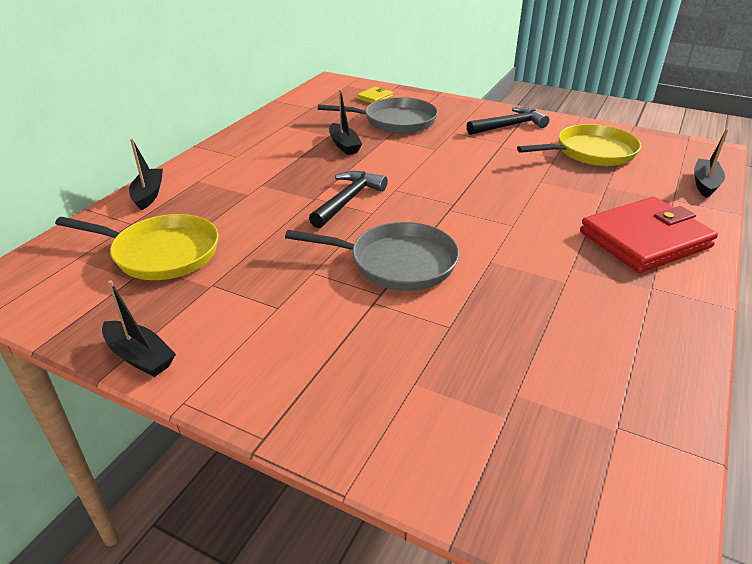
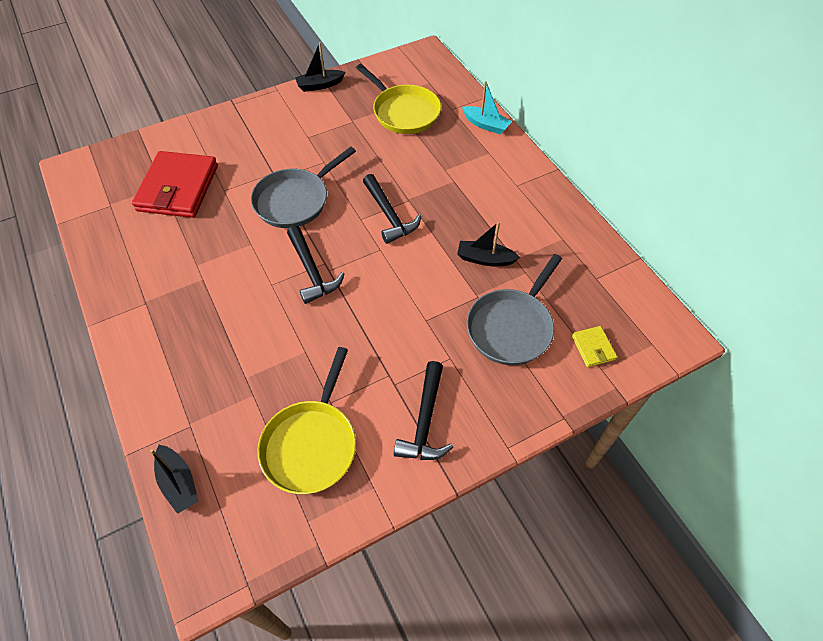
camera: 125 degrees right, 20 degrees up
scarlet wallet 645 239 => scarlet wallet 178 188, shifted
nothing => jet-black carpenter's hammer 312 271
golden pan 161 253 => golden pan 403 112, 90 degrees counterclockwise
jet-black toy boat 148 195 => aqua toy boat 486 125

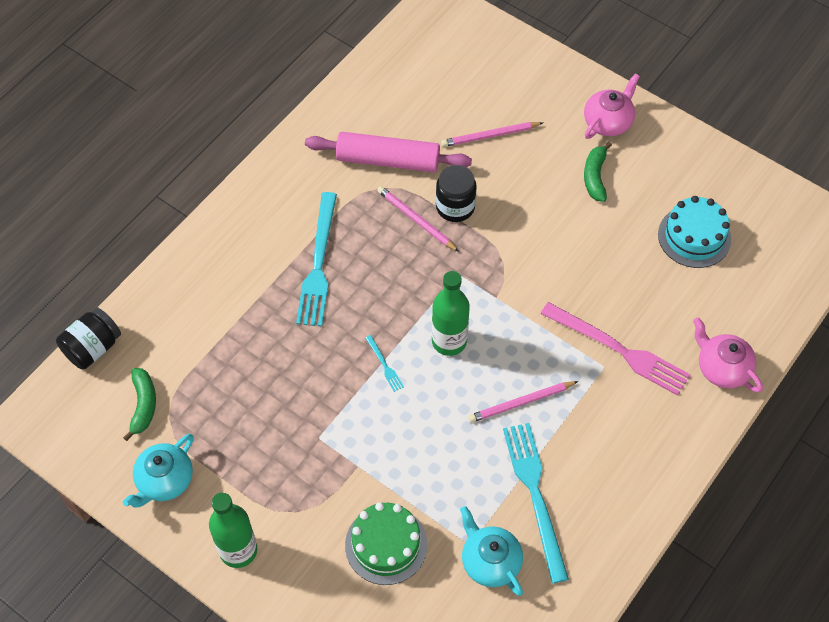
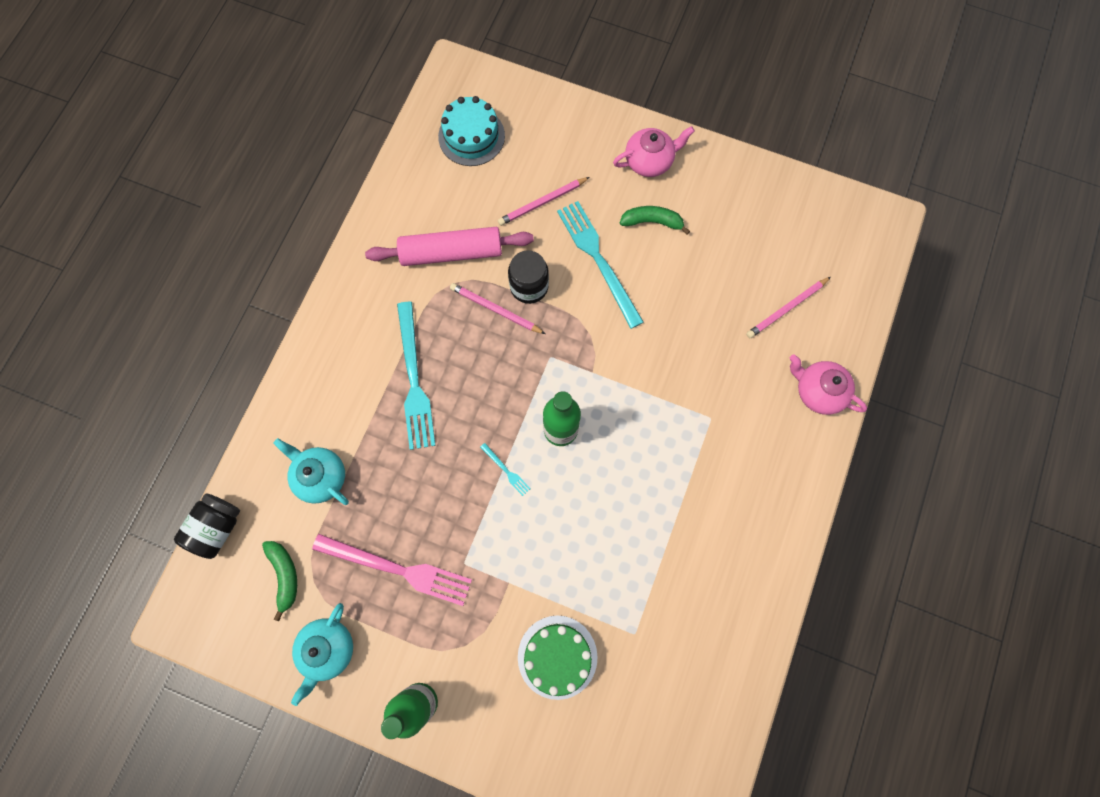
camera: 15 degrees left, 15 degrees up
aqua china teapot 490 561 => aqua china teapot 320 476, shifted
rose-pink dinner fork 619 350 => rose-pink dinner fork 398 569, shifted
aqua gateau 694 236 => aqua gateau 471 136, shifted
aqua dinner fork 535 495 => aqua dinner fork 598 260, shifted
rose-pink china teapot 608 122 => rose-pink china teapot 649 161, 45 degrees clockwise
leaf-green banana fruit 595 177 => leaf-green banana fruit 652 222, 105 degrees clockwise
rose-pink wooden pencil 521 403 => rose-pink wooden pencil 786 309, shifted

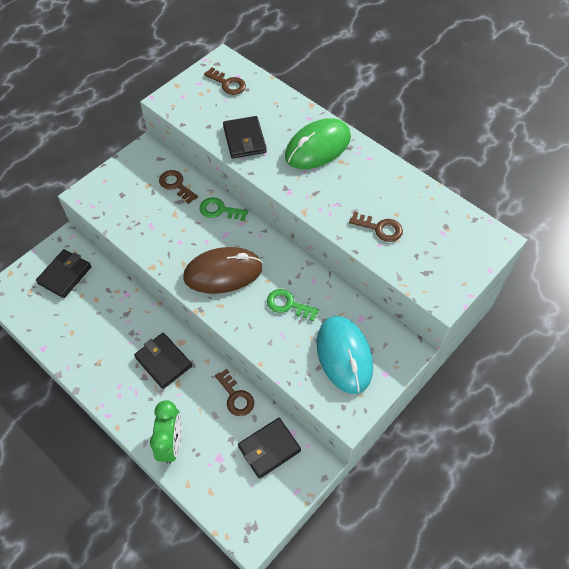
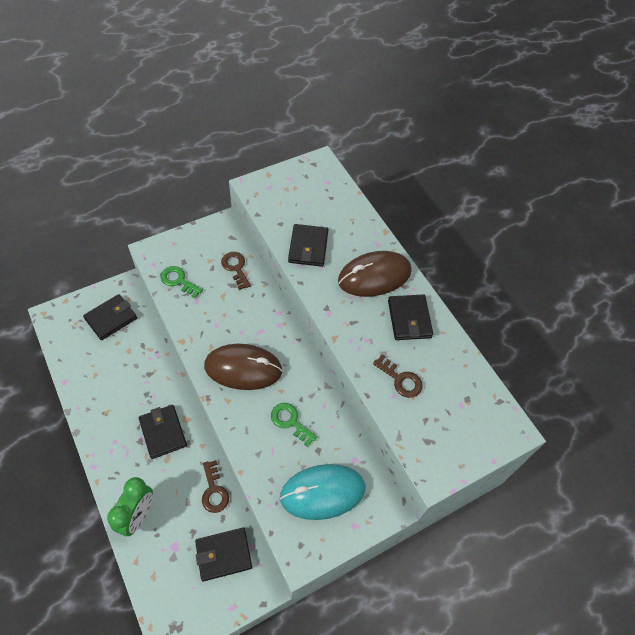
camera: 15 degrees right, 0 degrees up
leaf-green key 219 210 => leaf-green key 178 280, shifted
aqua mouse 344 355 => aqua mouse 322 492, 75 degrees clockwise
leaf-green mouse 318 147 => brown mouse 374 276
nothing => jet-black wallet 409 319
brown key 228 84 => nothing

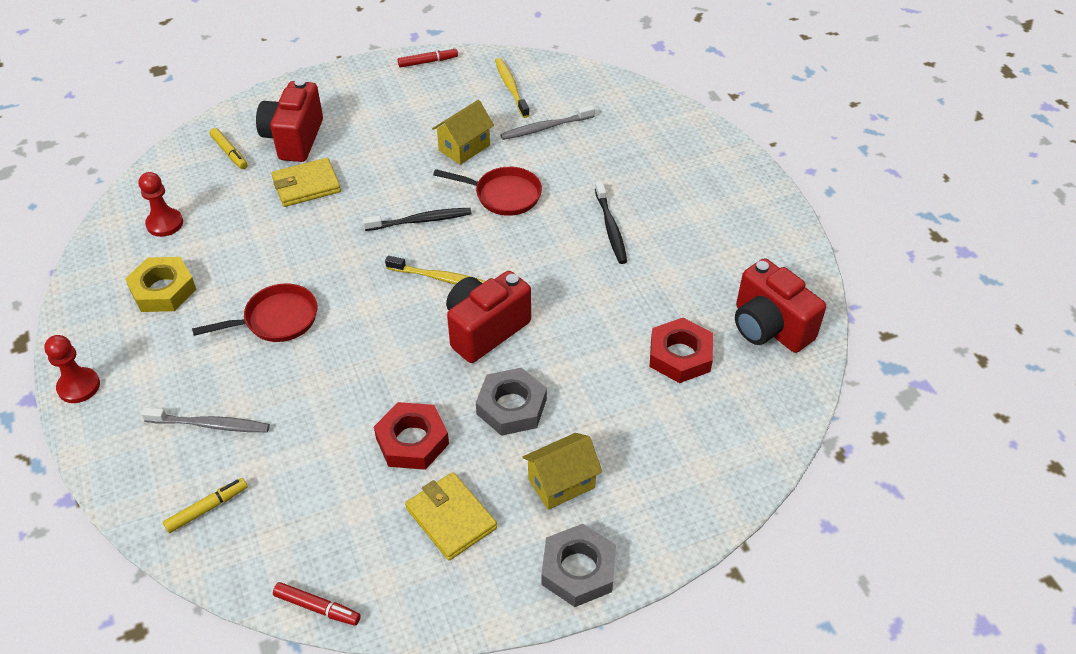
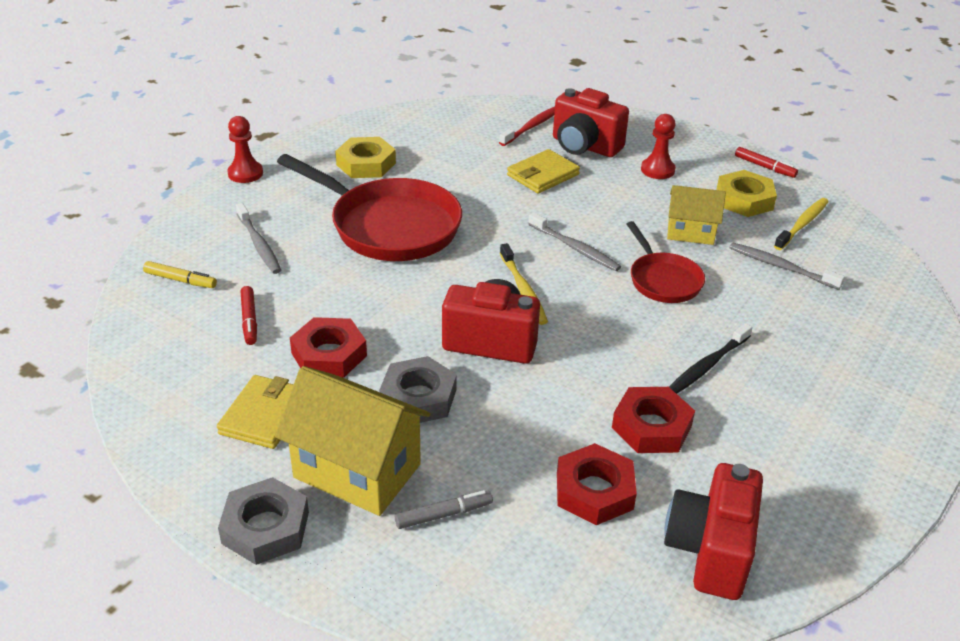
camera: 55 degrees right, 10 degrees down
scarlet felt pen 317 607 => scarlet felt pen 249 320, shifted
golden cottage 561 483 => golden cottage 357 471, x1.68
scarlet pan 276 320 => scarlet pan 389 226, x1.84
nothing => ash-grey felt pen 443 514
golden felt pen 229 152 => scarlet dental brush 532 126
golden wallet 306 185 => golden wallet 543 175, 75 degrees counterclockwise
jet-black dental brush 421 221 => ash-grey dental brush 575 248
scarlet camera 294 139 => scarlet camera 584 146, 120 degrees counterclockwise
nothing => scarlet nut 651 427
scarlet chess pawn 165 224 => scarlet chess pawn 657 170, shifted
nothing => golden nut 744 200

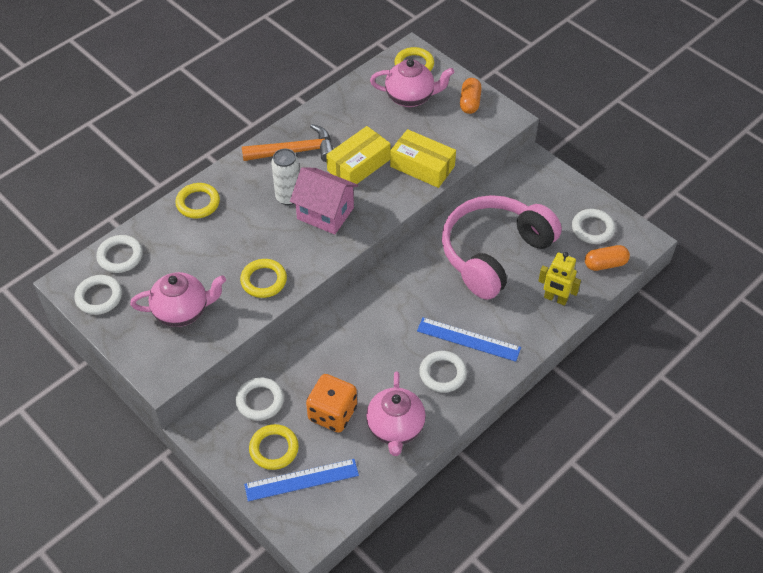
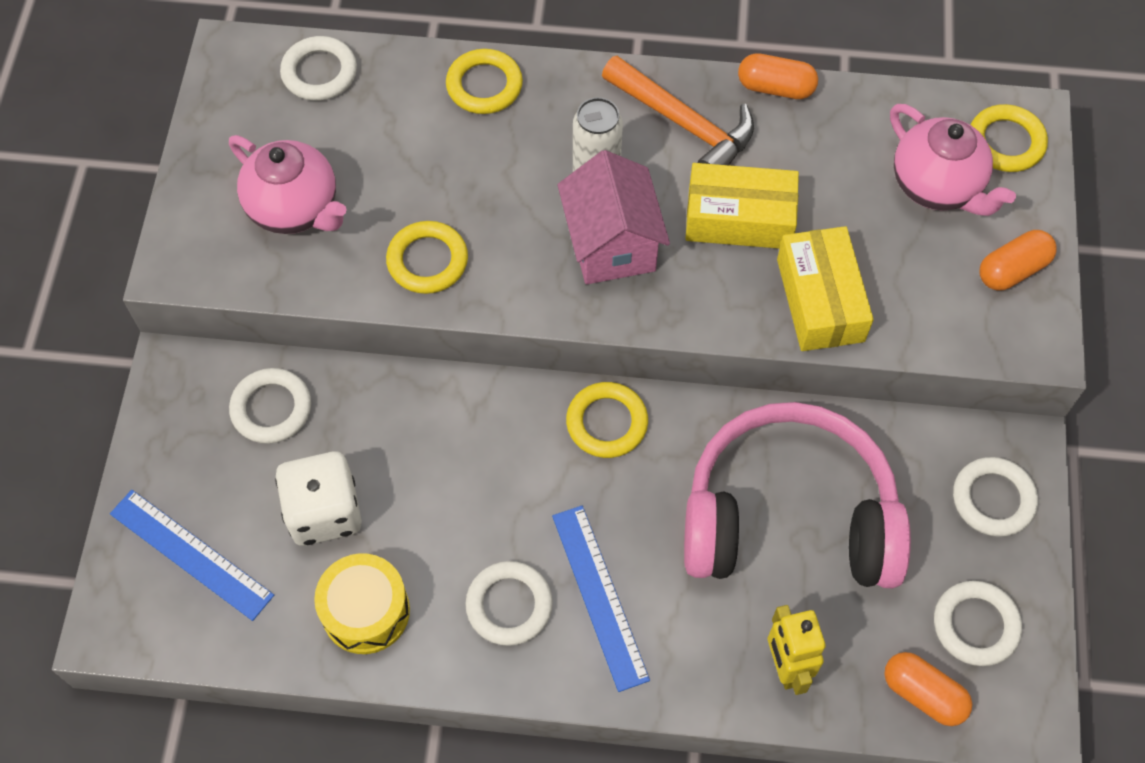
camera: 50 degrees right, 10 degrees up
orange-coloured game die 332 413 => pure white game die 324 512
rose-pink china teapot 395 428 => golden toy drum 366 611
golden torus 274 449 => golden torus 607 423, shifted
nothing => orange-coloured capsule 775 87
pure white torus 99 297 => pure white torus 993 499, shifted

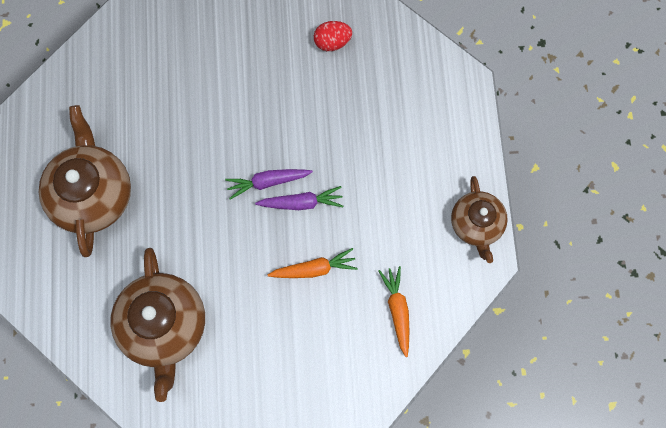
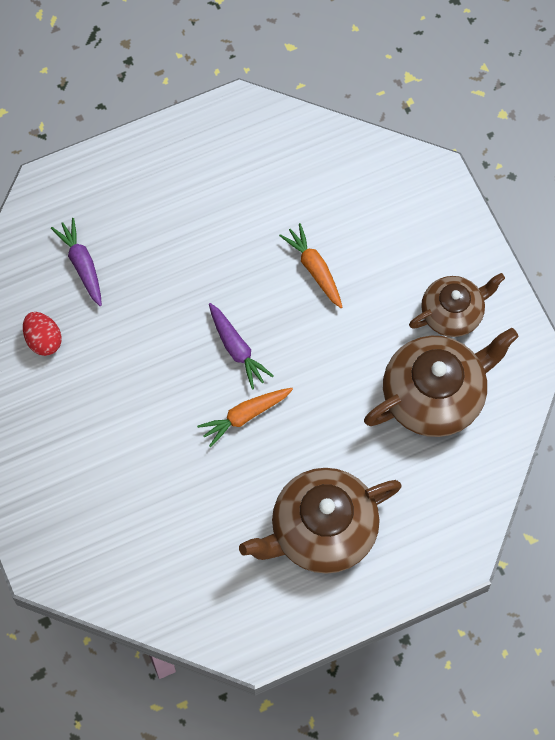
camera: 110 degrees left, 5 degrees down
violet root vegetable 302 203 => violet root vegetable 81 264, shifted
orange-coloured root vegetable 397 310 => orange-coloured root vegetable 244 416, shifted
brown china teapot 476 224 => brown china teapot 453 312, shifted

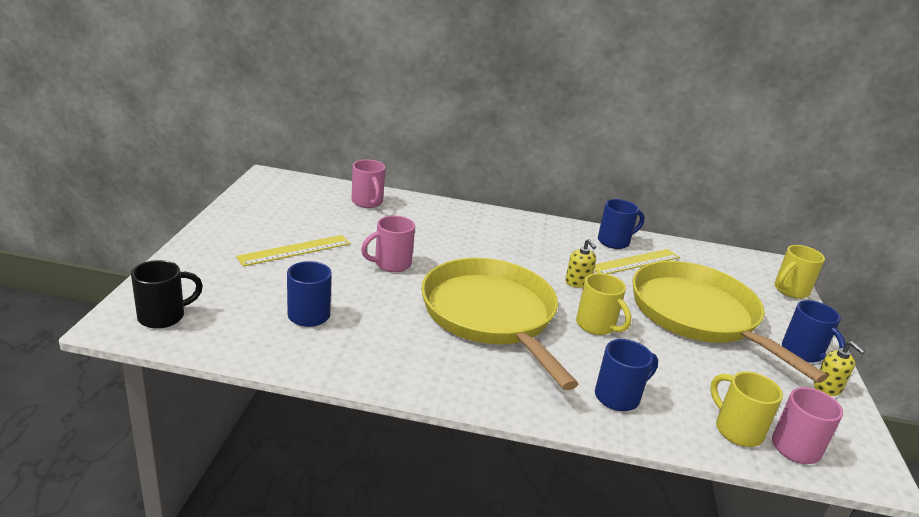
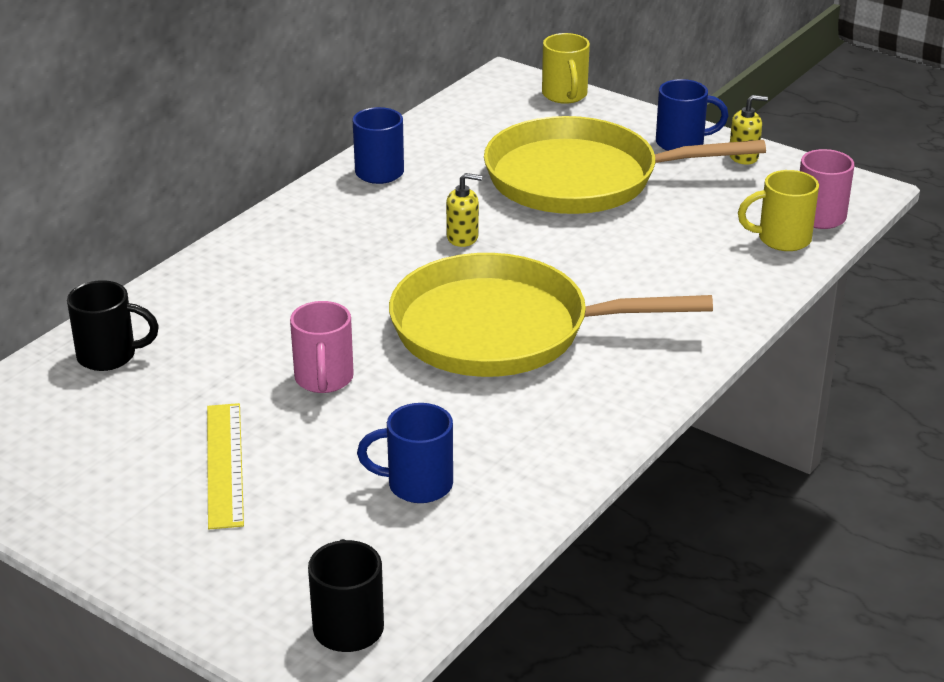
camera: 60 degrees left, 5 degrees up
rose-pink tea mug 367 202 => jet-black tea mug 109 356
golden tea mug 596 326 => nothing
golden measuring stick 635 262 => nothing
cobalt tea mug 618 397 => nothing

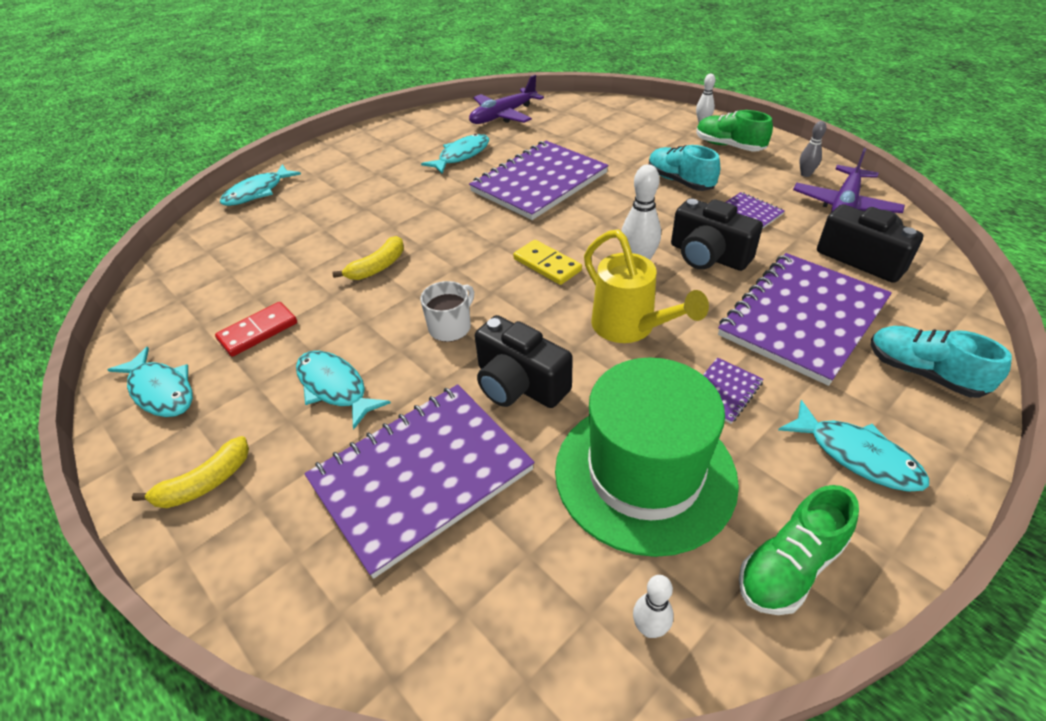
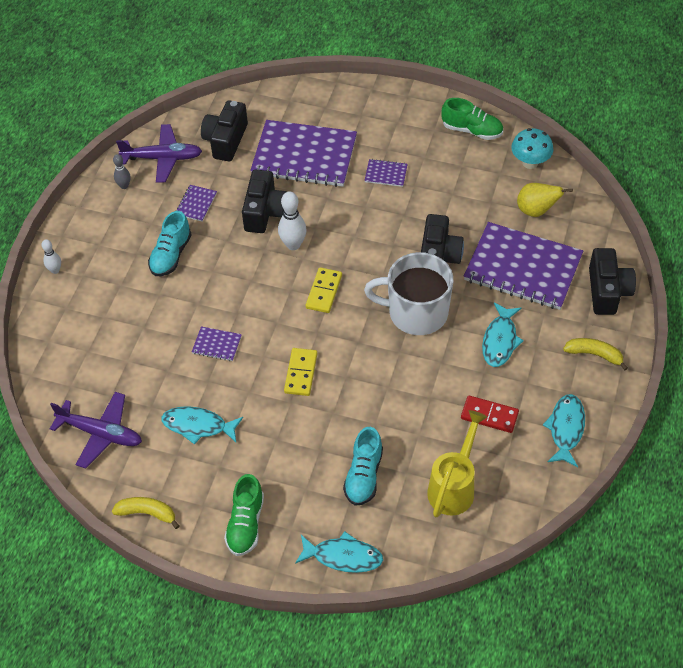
camera: 120 degrees left, 10 degrees up
golden banana fruit 378 267 => golden banana fruit 147 513, shifted
violet notebook 539 182 => violet notebook 217 345, x0.41
leaf-green lace-up shoe 729 146 => leaf-green lace-up shoe 246 524, shifted
nothing => golden domino 301 373
aqua lace-up shoe 923 373 => aqua lace-up shoe 363 475, shifted
pure white tea mug 450 327 => pure white tea mug 416 312, x1.99
golden watering can 630 328 => golden watering can 454 487, shifted
pure white bowling pin 649 628 => aqua toadstool 530 163
nothing => golden pear 536 211
nothing => jet-black camera 607 291
leaf-green top hat 644 474 => nothing
aqua fish 857 455 => nothing

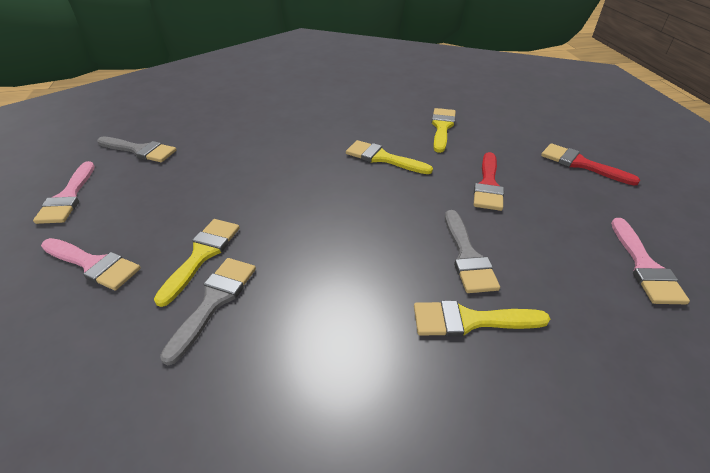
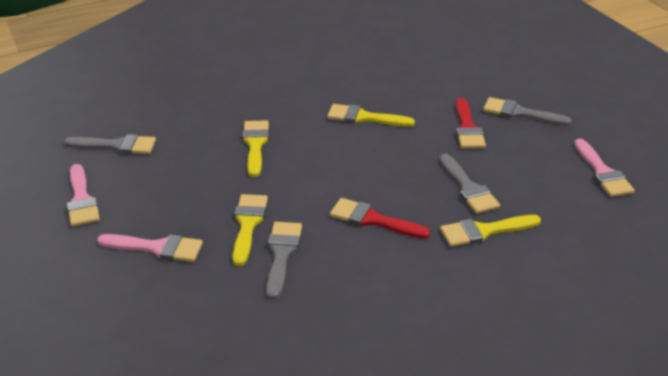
camera: 15 degrees left, 5 degrees down
golden paint brush 442 127 => golden paint brush 255 144, shifted
scarlet paint brush 580 164 => scarlet paint brush 372 220, shifted
nothing => ash-grey paint brush 519 113

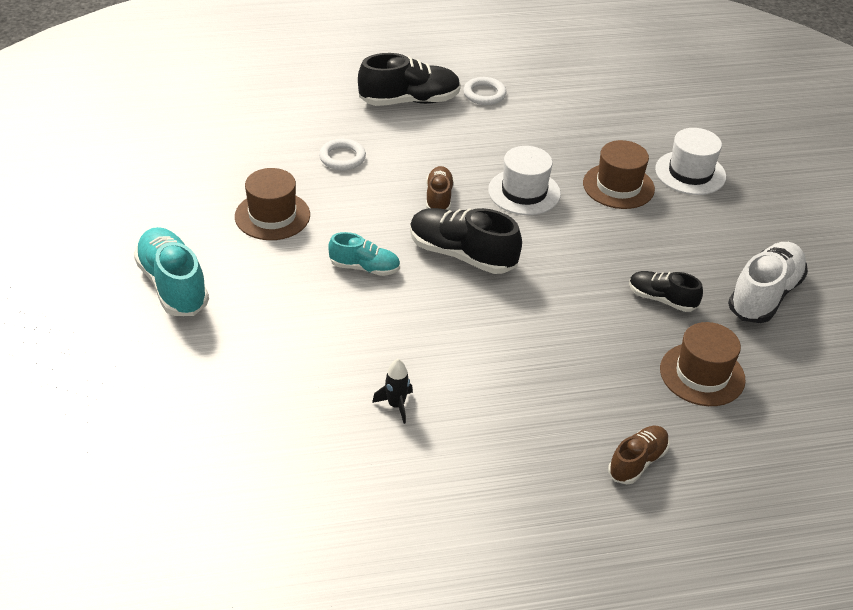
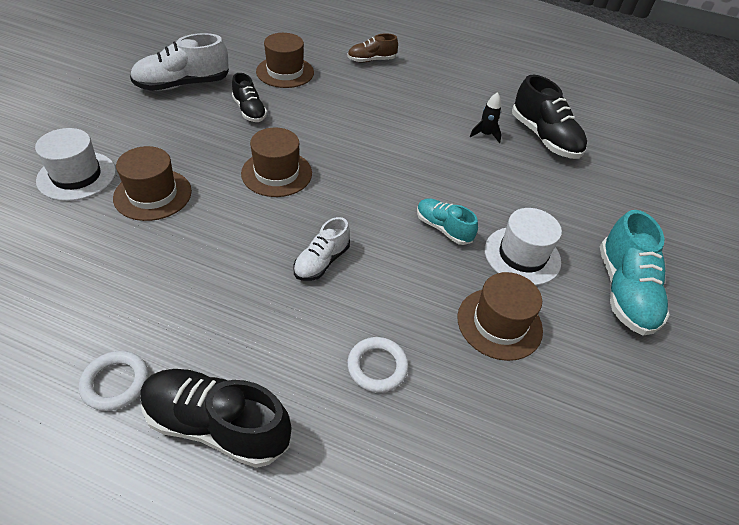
camera: 150 degrees left, 5 degrees up
nothing => brown top hat 276 173
brown lace-up shoe 438 198 => pure white lace-up shoe 321 262
pure white top hat 524 192 => pure white top hat 522 255, shifted
jet-black lace-up shoe 462 255 => jet-black lace-up shoe 544 138, shifted

